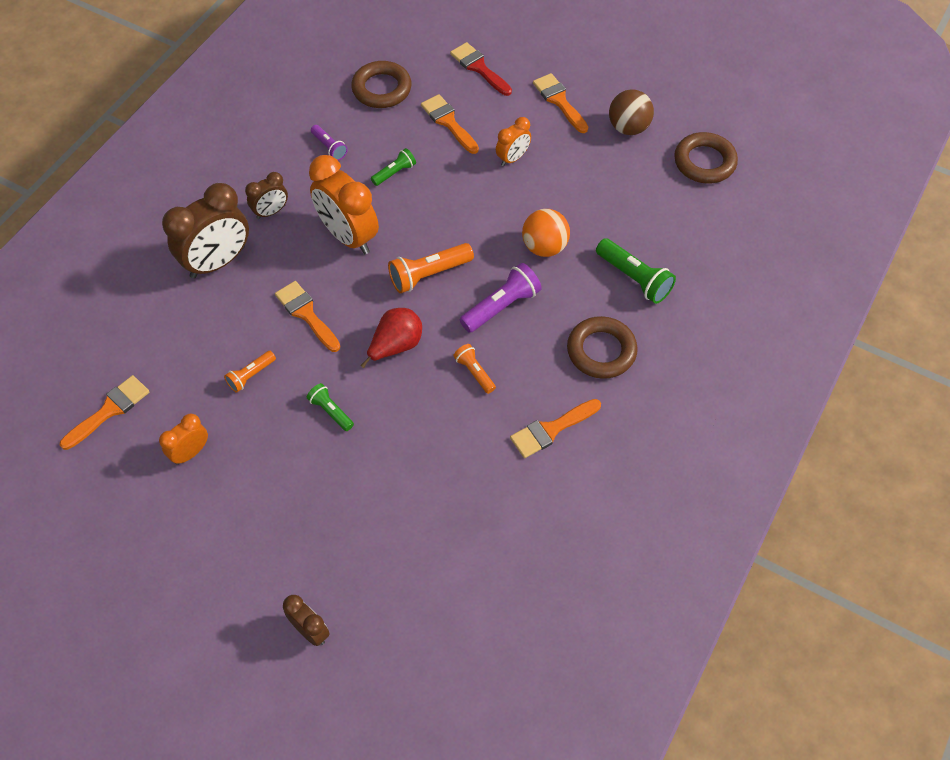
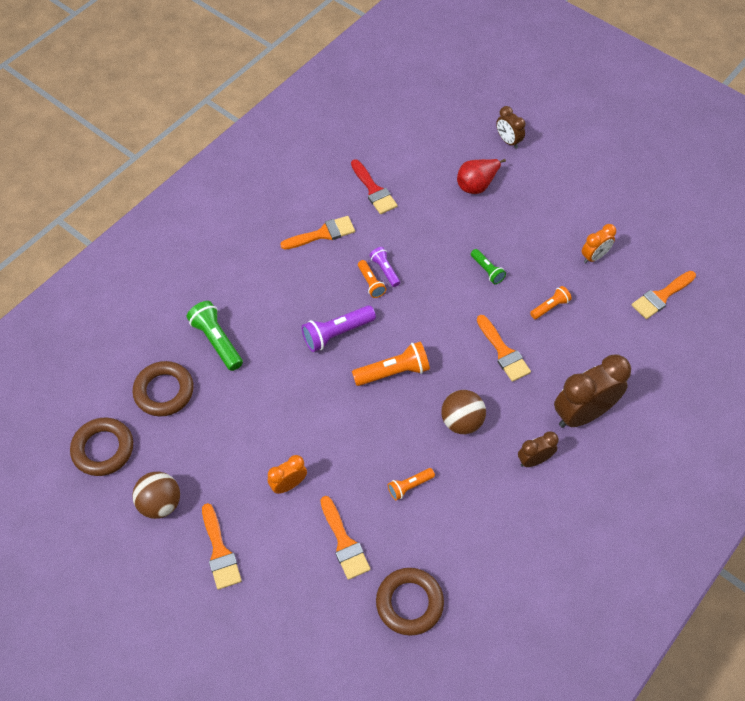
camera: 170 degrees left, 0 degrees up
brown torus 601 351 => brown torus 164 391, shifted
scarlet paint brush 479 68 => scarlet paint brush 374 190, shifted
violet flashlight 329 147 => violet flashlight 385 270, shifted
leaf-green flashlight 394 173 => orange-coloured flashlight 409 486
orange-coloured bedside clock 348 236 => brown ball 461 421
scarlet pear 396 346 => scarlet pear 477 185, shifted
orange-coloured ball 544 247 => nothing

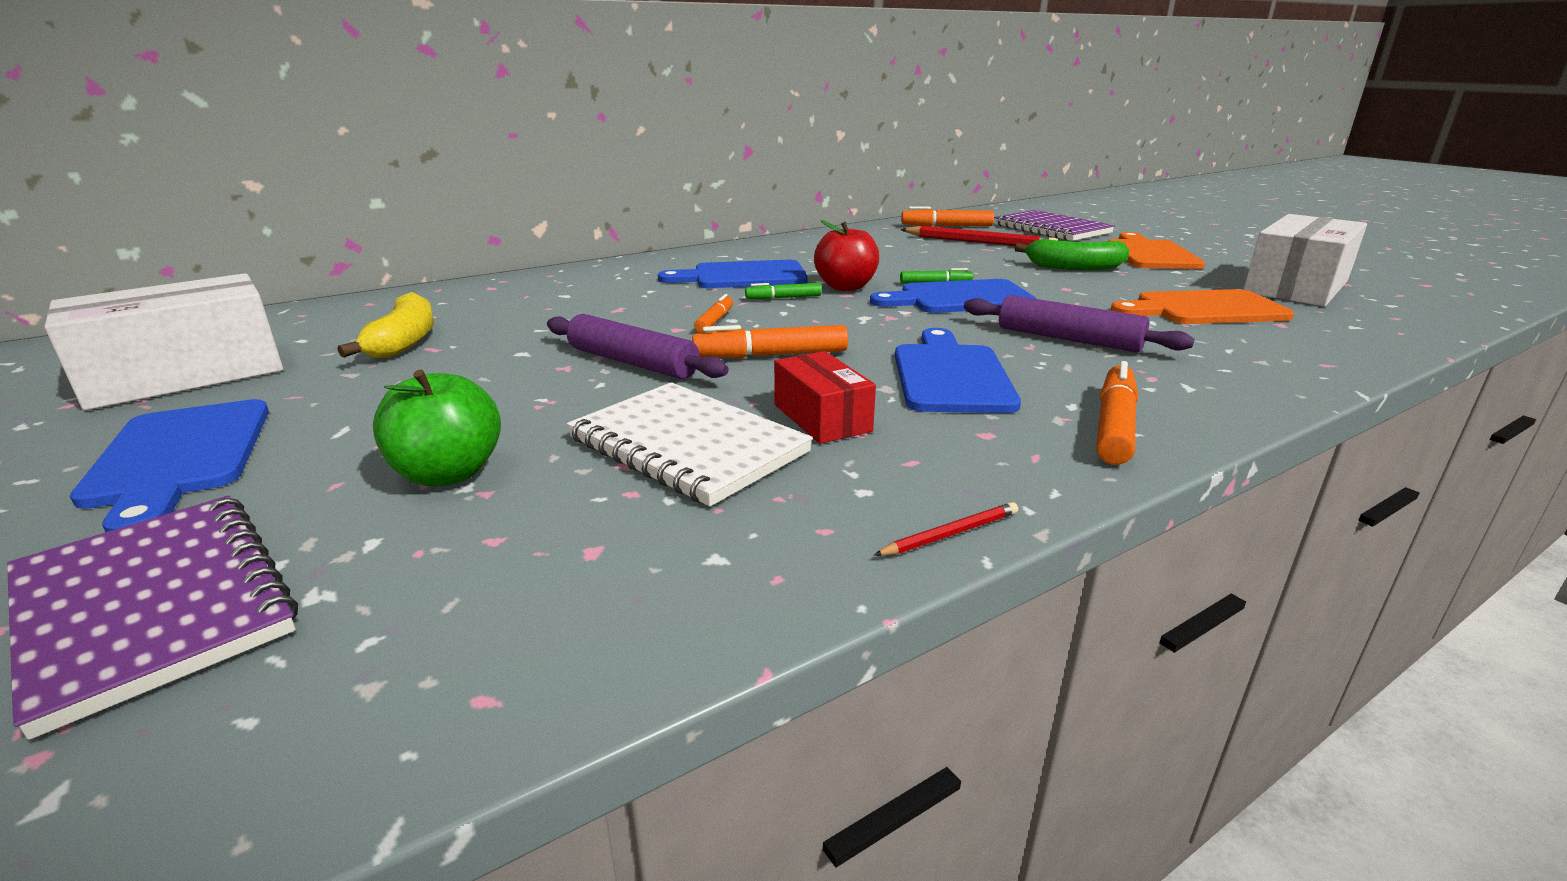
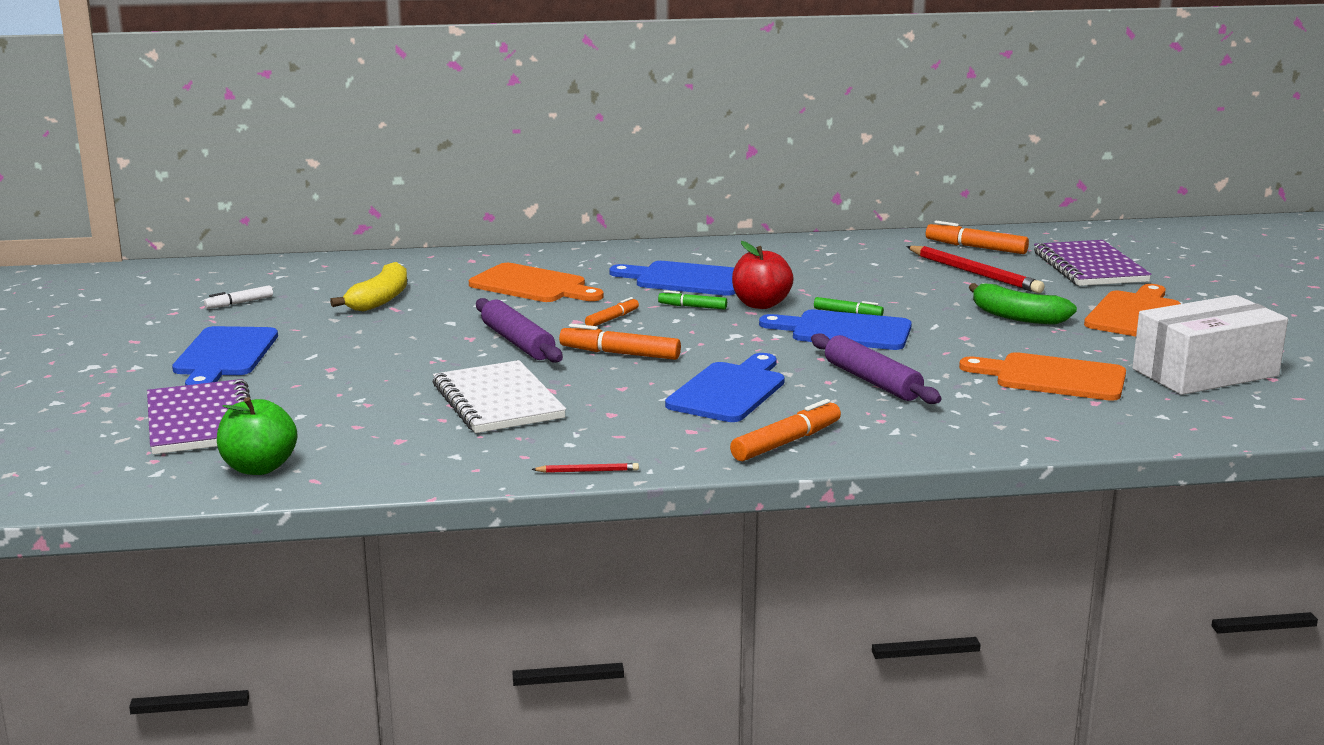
camera: 25 degrees right, 5 degrees down
pure white package 186 375 => pure white felt pen 239 303
leaf-green apple 448 474 => leaf-green apple 259 468, shifted
nothing => orange-coloured cutting board 532 285
scarlet package 822 418 => nothing

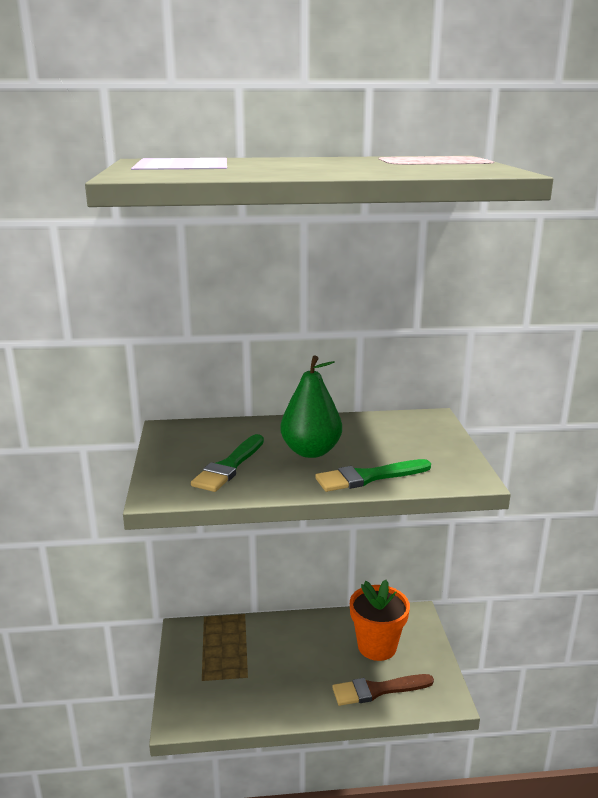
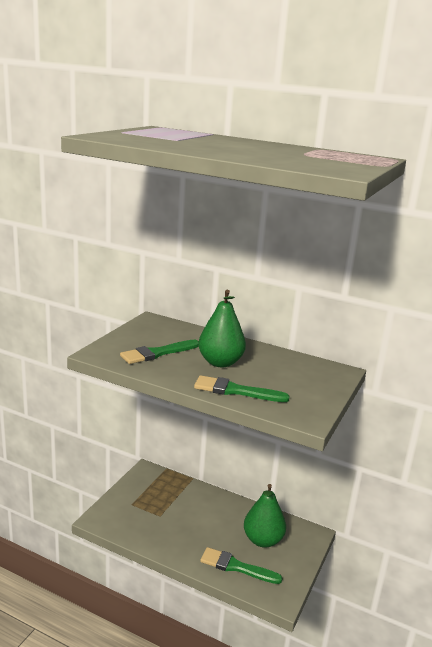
camera: 30 degrees right, 0 degrees up
brown paint brush 377 690 => leaf-green paint brush 236 567
orange-coloured potted plant 377 646 => leaf-green pear 262 540

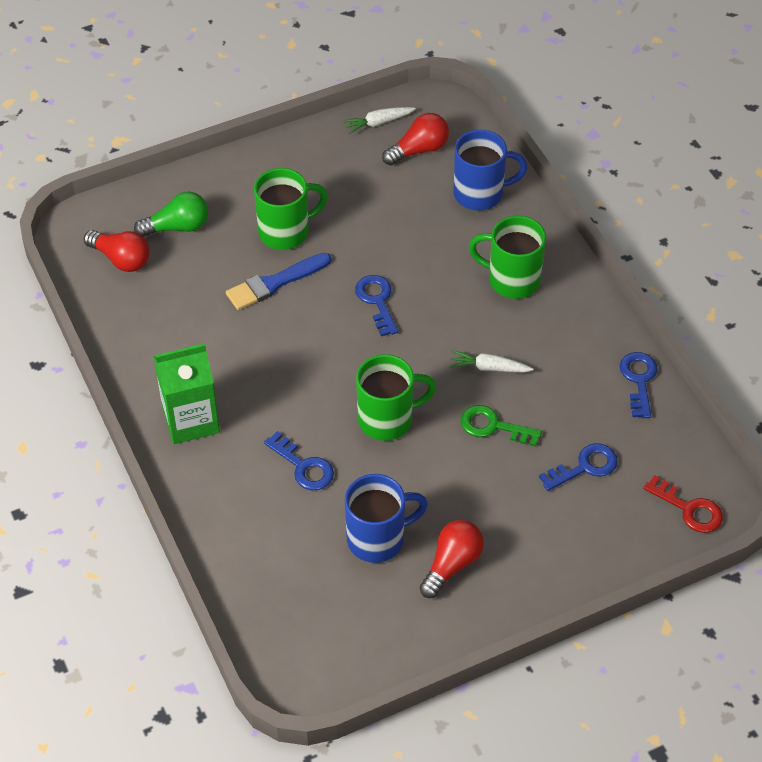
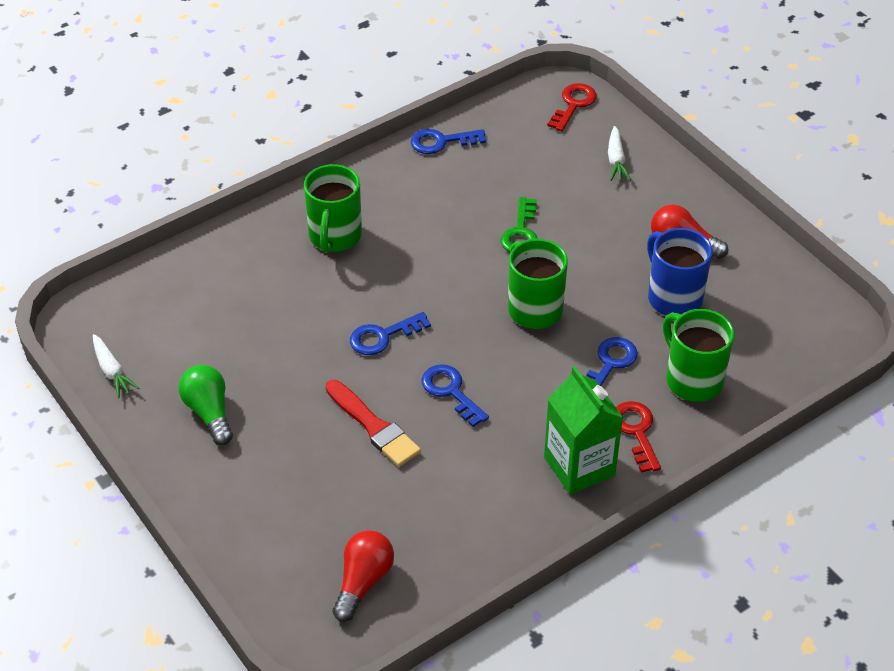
camera: 100 degrees left, 5 degrees down
leaf-green bulb 177 227 => leaf-green bulb 209 412, shifted
cobalt paint brush 275 283 => scarlet paint brush 373 426
cobalt key 584 467 => cobalt key 451 392, shifted
pure white root vegetable 489 368 => pure white root vegetable 616 160, shifted
nothing => scarlet key 636 432
leaf-green tea mug 286 232 => leaf-green tea mug 692 379, shifted
scarlet bulb 419 150 => nothing
cobalt tea mug 480 194 => nothing

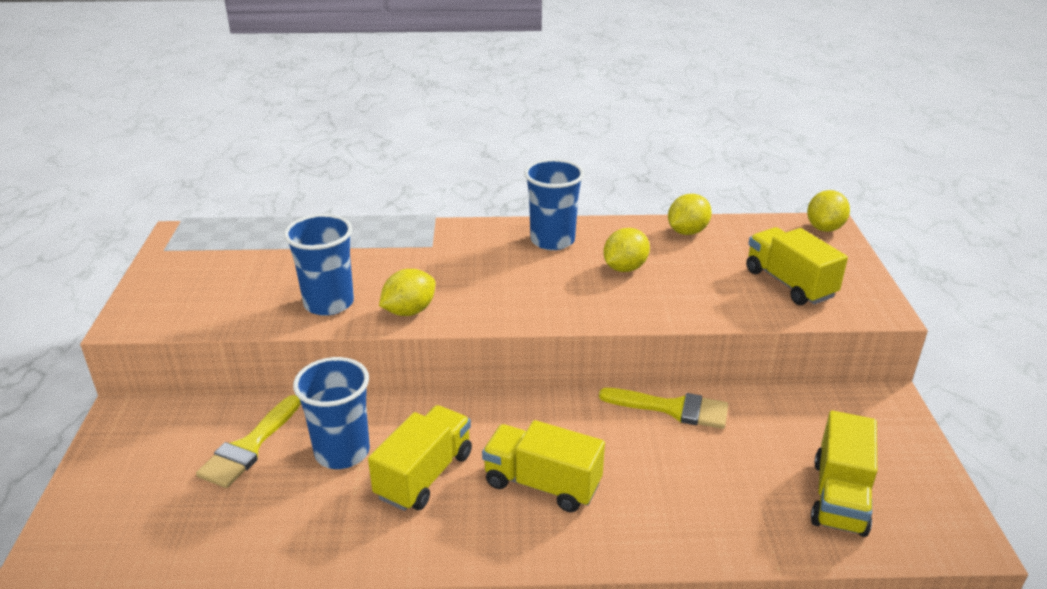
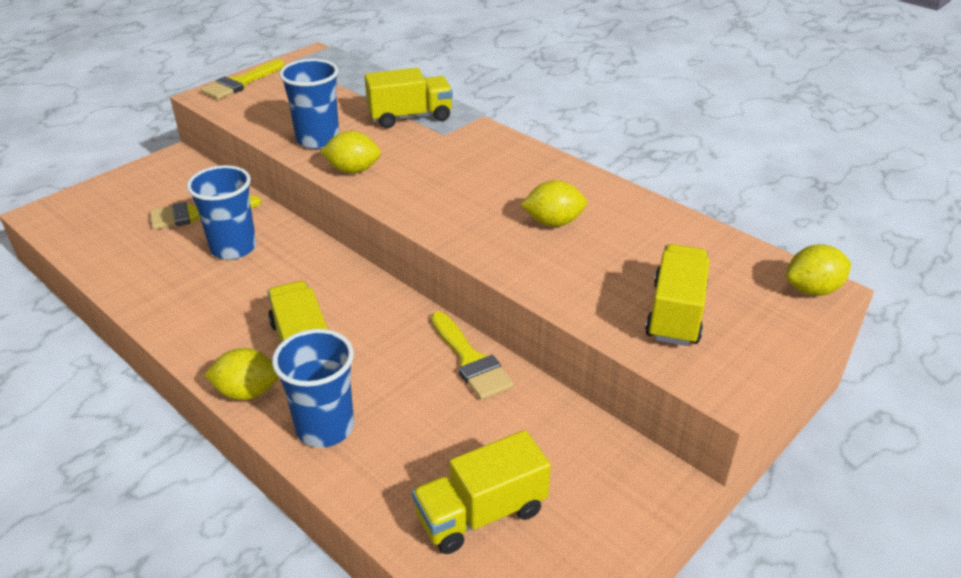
camera: 45 degrees right, 5 degrees up
nothing => golden paint brush 240 83
golden citrus fruit 687 232 => golden citrus fruit 247 392, shifted
cobalt beaker 552 240 => cobalt beaker 325 427, shifted
golden lorry 424 475 => golden lorry 410 117, shifted

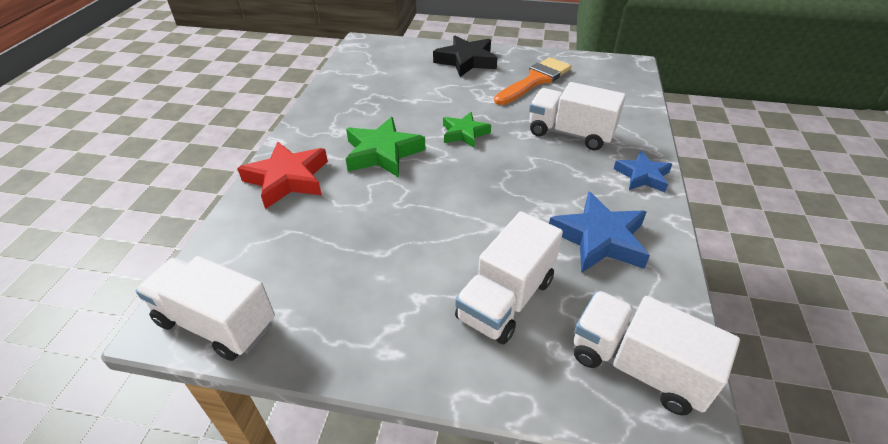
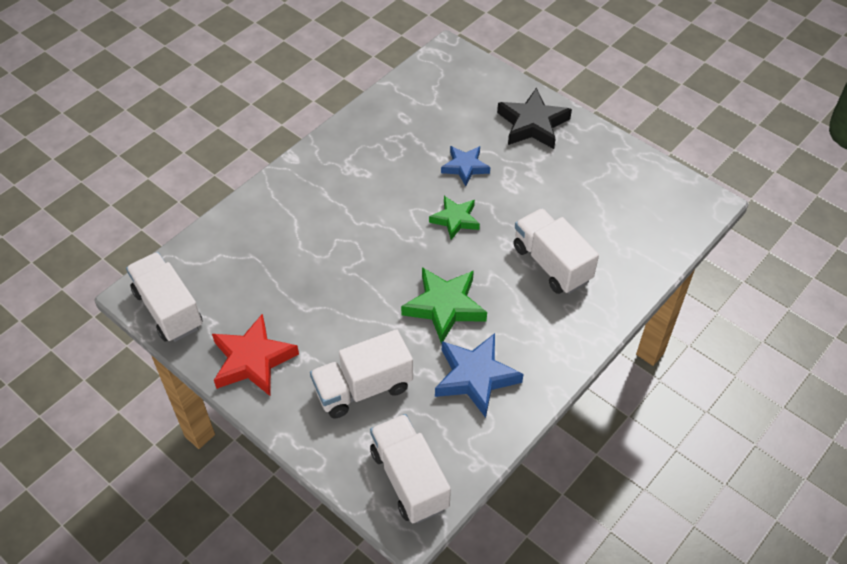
camera: 30 degrees right, 10 degrees up
scarlet star 288 179 => scarlet star 253 360, shifted
leaf-green star 382 153 => leaf-green star 444 306, shifted
cobalt star 642 176 => cobalt star 465 167, shifted
orange-coloured paint brush 535 80 => nothing

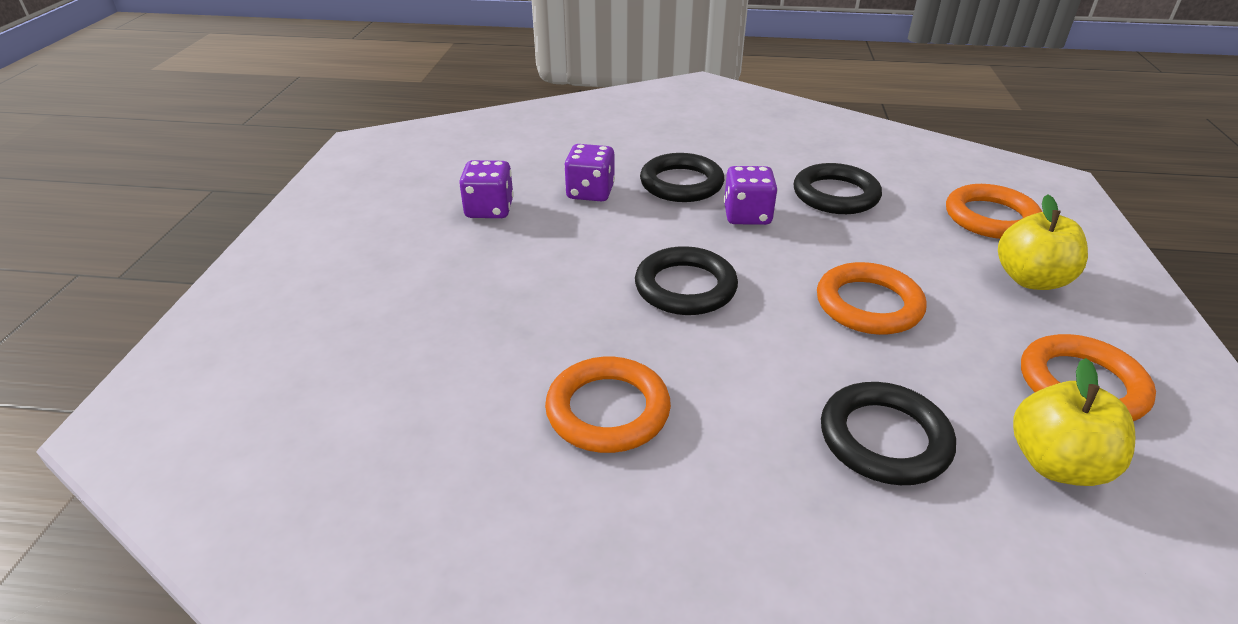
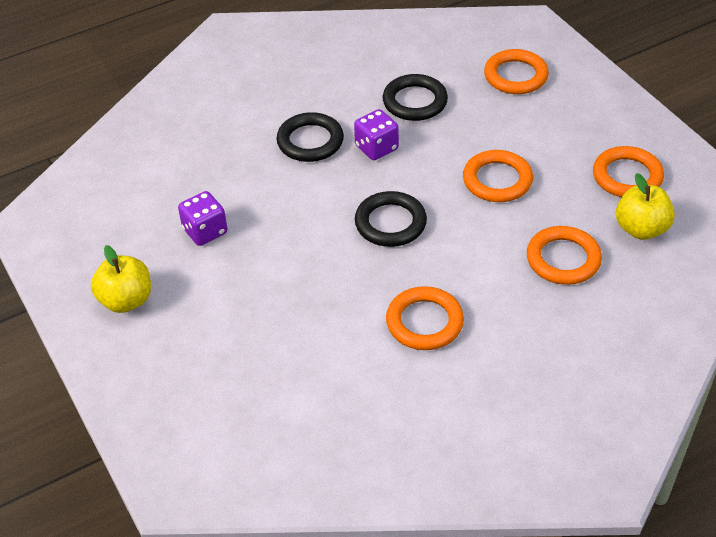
camera: 35 degrees left, 10 degrees up
golden apple 1031 280 => golden apple 126 300, shifted
jet-black torus 884 439 => orange-coloured torus 563 259
violet game die 590 192 => nothing

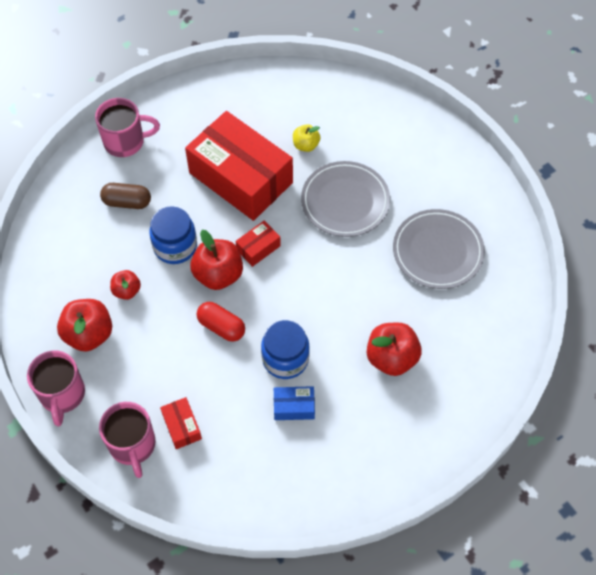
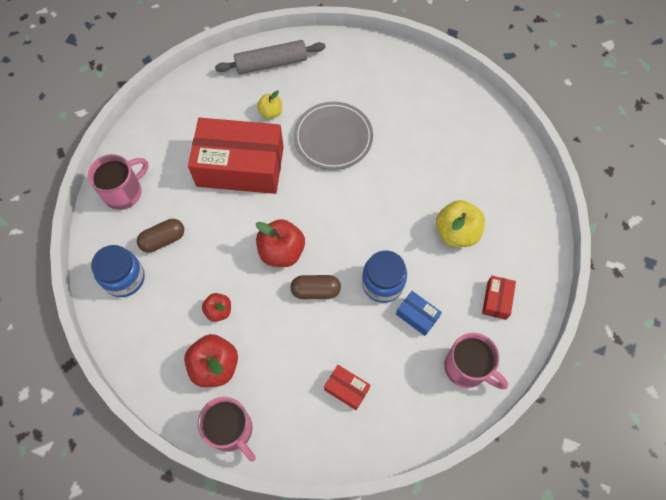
camera: 35 degrees left, 5 degrees up
cobalt jar 175 246 => cobalt jar 124 278, shifted
nothing => ash-grey rolling pin 271 63
scarlet capsule 221 327 => brown capsule 316 291
cobalt package 294 407 => cobalt package 417 315, 75 degrees clockwise
scarlet apple 391 358 => golden apple 456 233
rose-pink tea mug 132 445 => rose-pink tea mug 467 368, shifted
scarlet package 258 248 => scarlet package 496 300, shifted
ash-grey dinner plate 437 251 => nothing

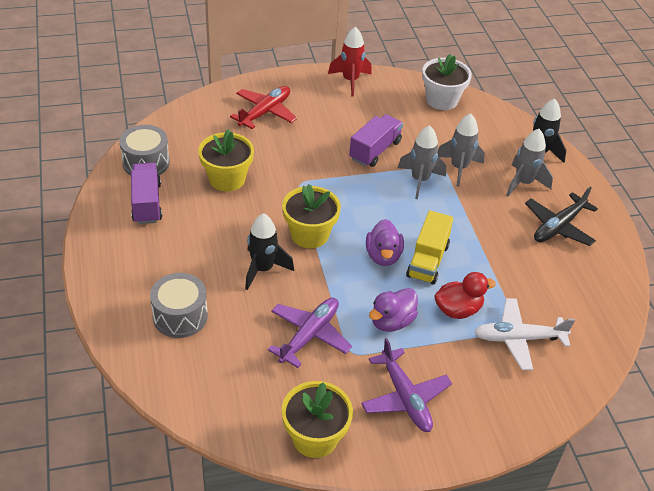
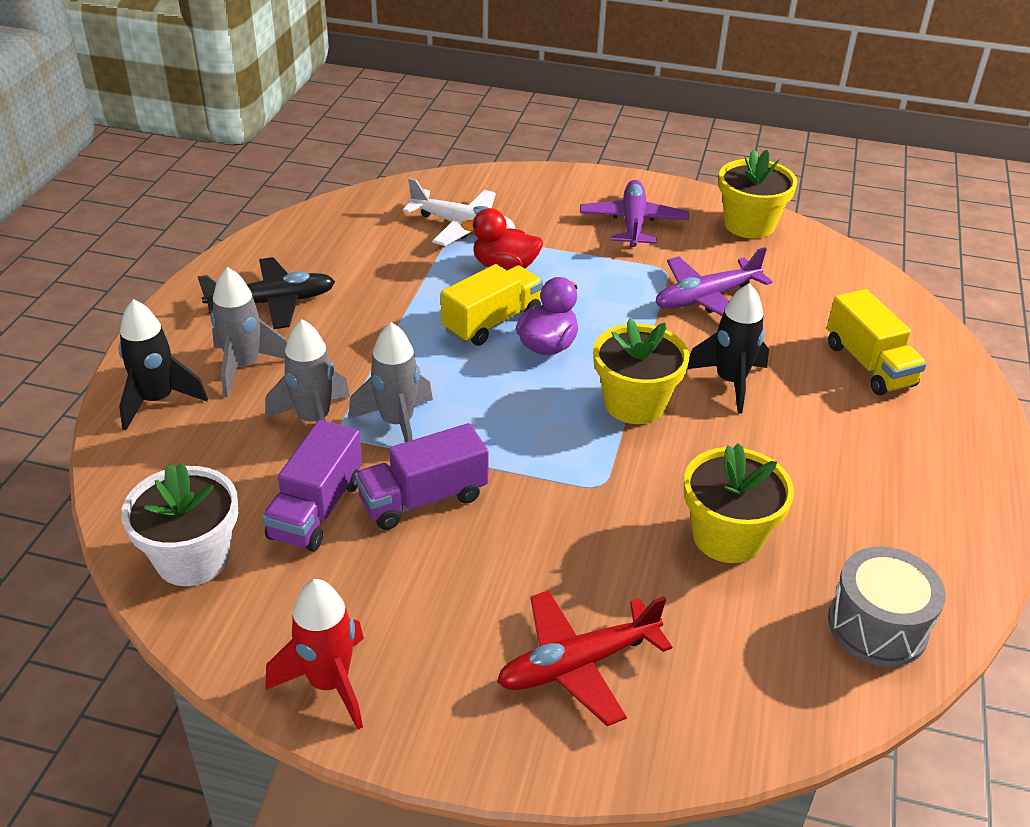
camera: 150 degrees left, 5 degrees down
violet lorry 147 203 => violet lorry 316 509, shifted
ash-grey toy drum 180 316 => golden lorry 869 365
violet rubber duck 391 322 => nothing

